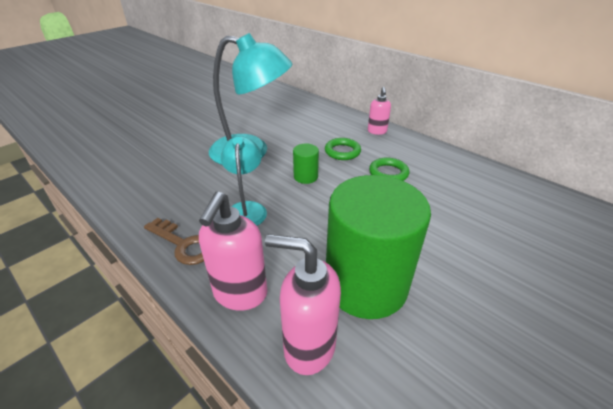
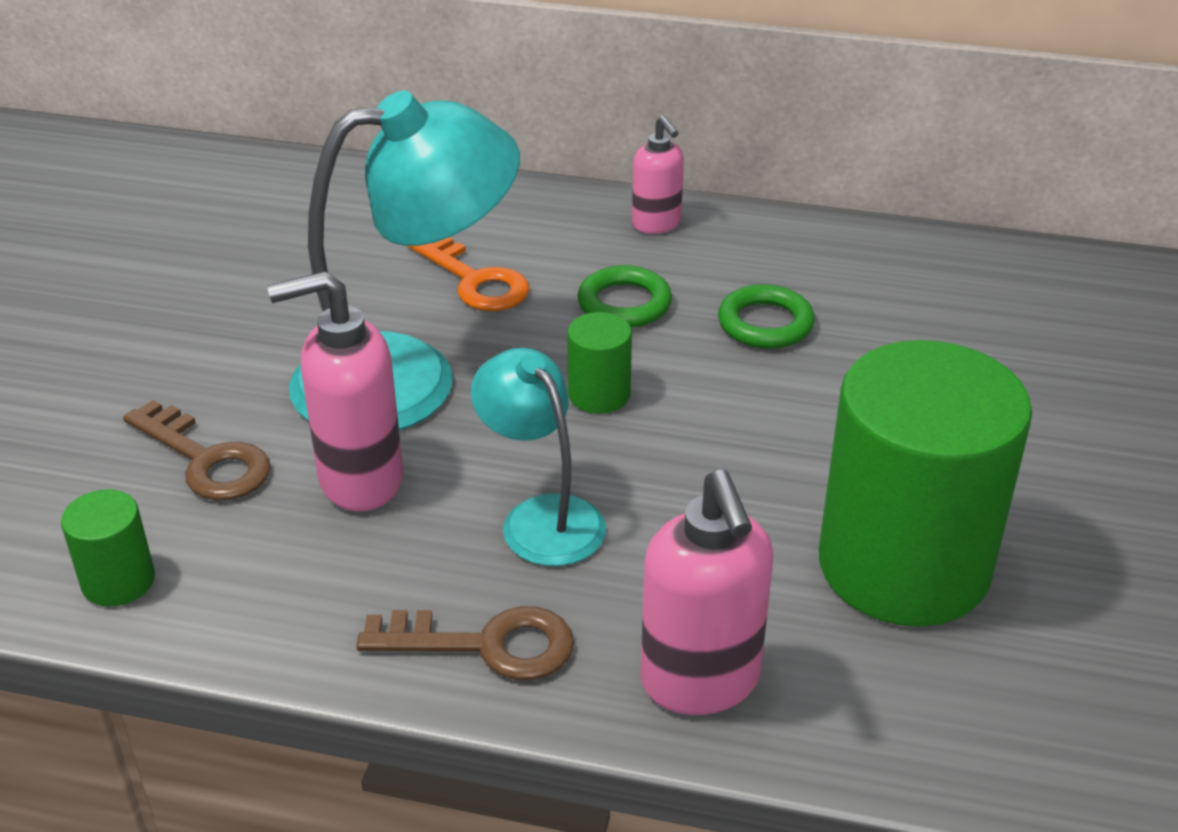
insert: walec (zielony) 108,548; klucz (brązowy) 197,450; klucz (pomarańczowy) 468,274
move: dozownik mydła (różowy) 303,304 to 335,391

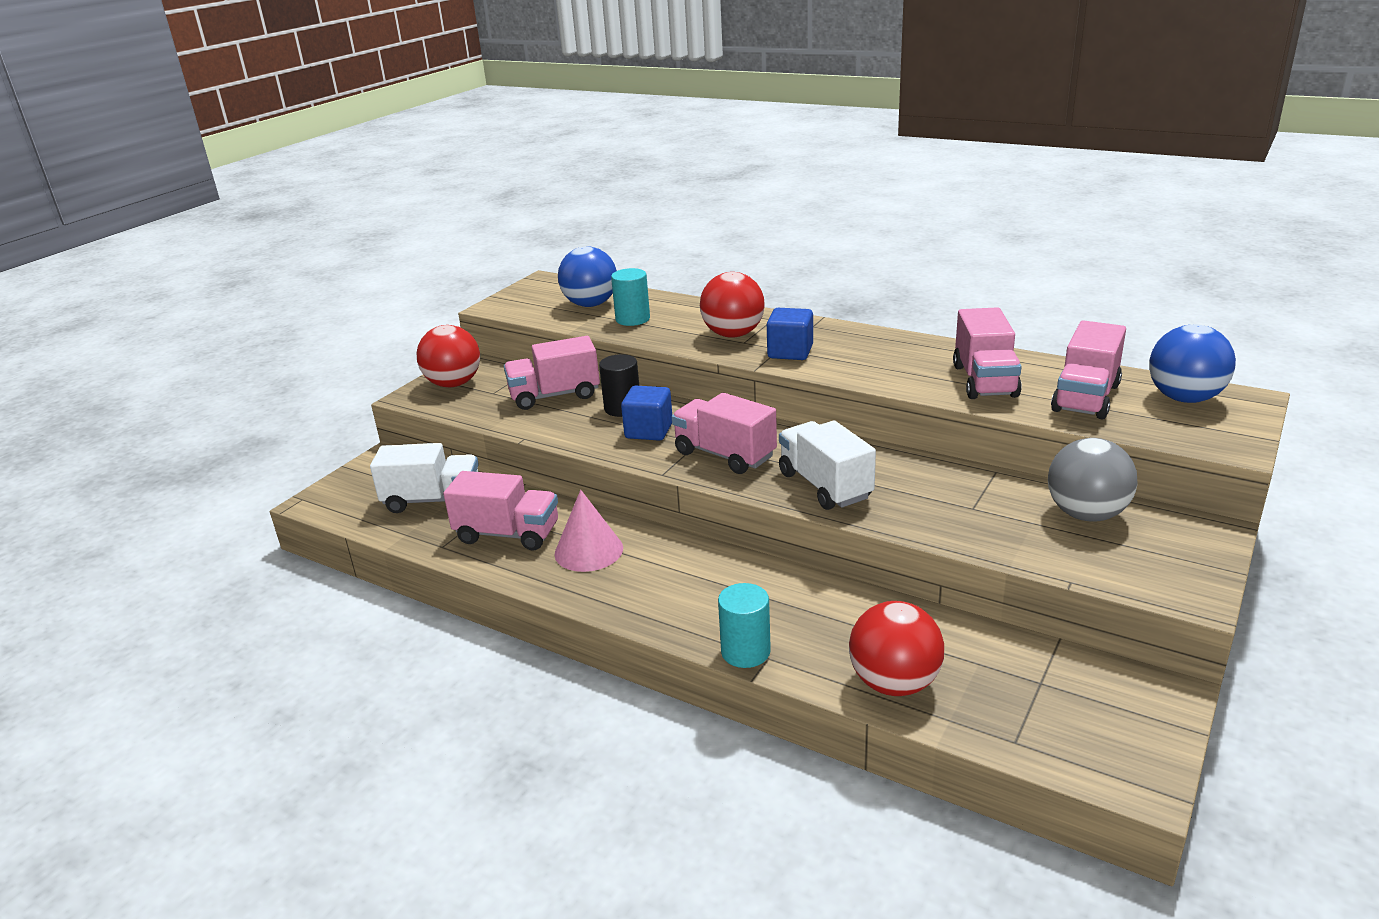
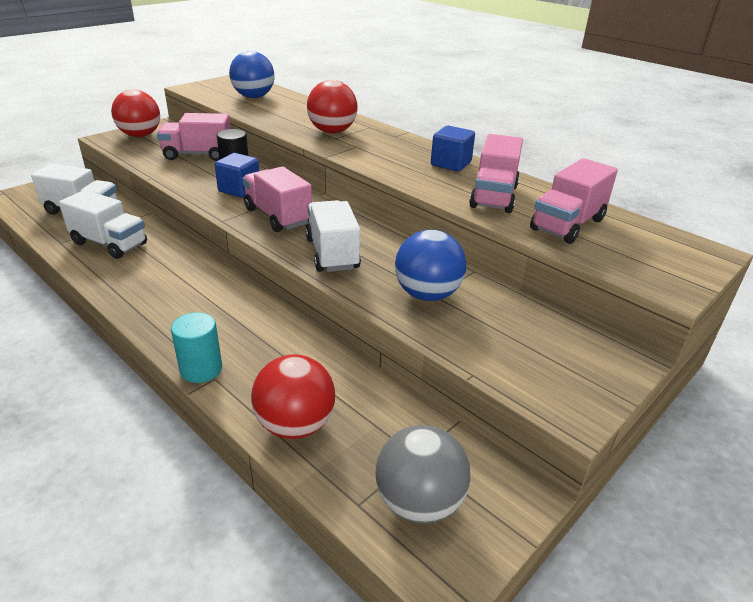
delete: stożek (różowy) 588,531; walec (turkusowy) 630,297
move: sześcian (niebieski) 790,334 to 453,148; piłka (szary) 1092,480 to 422,474; piłka (niebieski) 1192,364 to 430,265
recolor: ciężarówka (różowy) 500,511 to ciężarówka (biały) 103,224

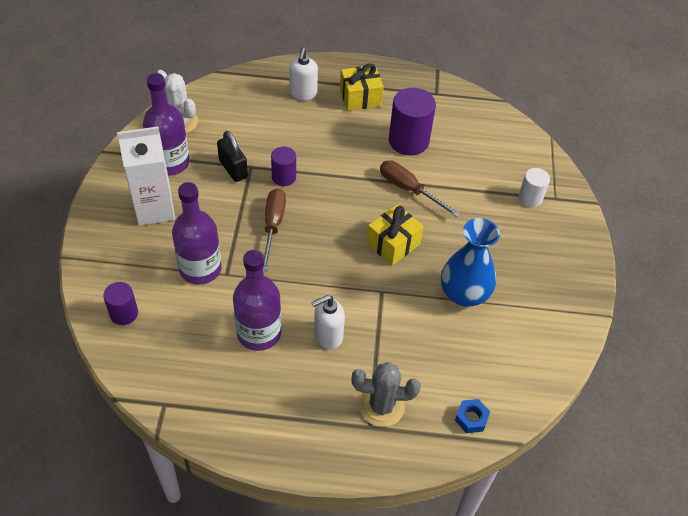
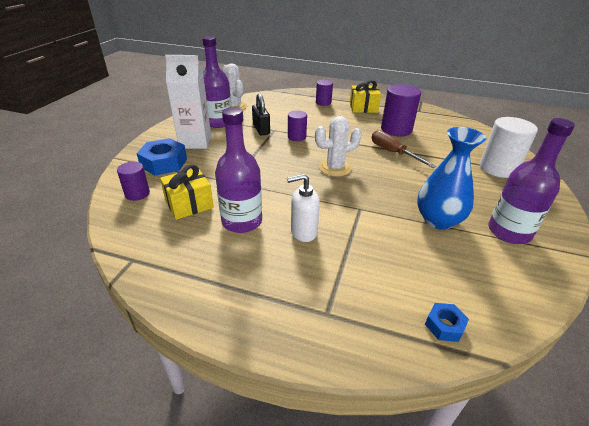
delete: śrubokręt (brązowy) 274,229; kaktus (szary) 386,394
insert: nakrętka (niebieski) 161,157; kaktus (biały) 338,146
move: butelka (fioletowy) 197,233 to 531,181; prezent (żółty) 395,235 to 187,192
replace: dozownik mydła (biały) 303,74 to walec (fioletowy) 324,93
resize: walec (biały) 534,187 = 509,147 x1.74

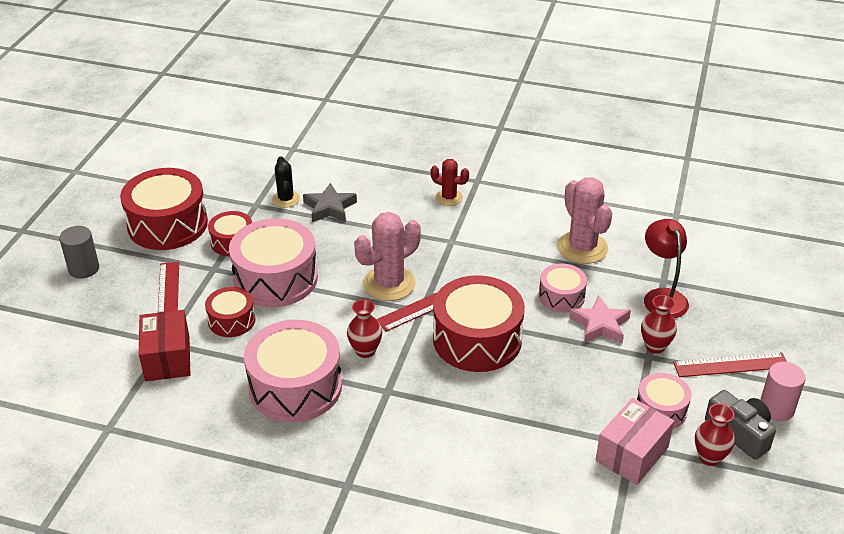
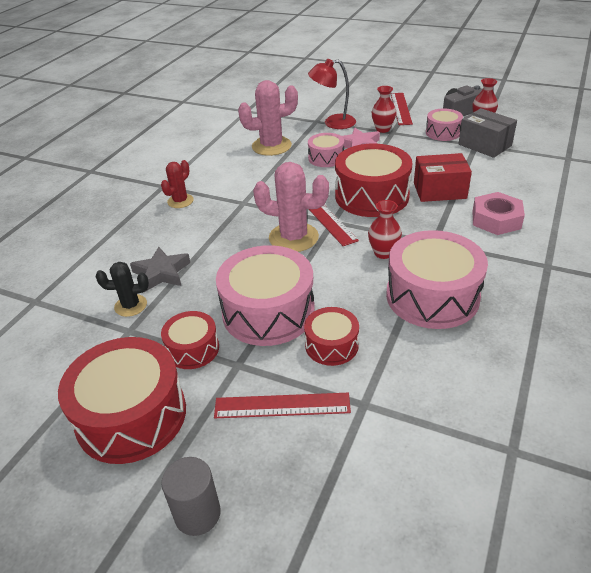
delete: walec (różowy) 783,391
insert: nakrętka (różowy) 499,213
move: pudełko (czerwony) 164,345 to 443,177
recolor: pudełko (różowy) 635,441 to pudełko (szary) 487,133
rotate: kaktus (różowy) 387,256 = 291,207 45 degrees counterclockwise

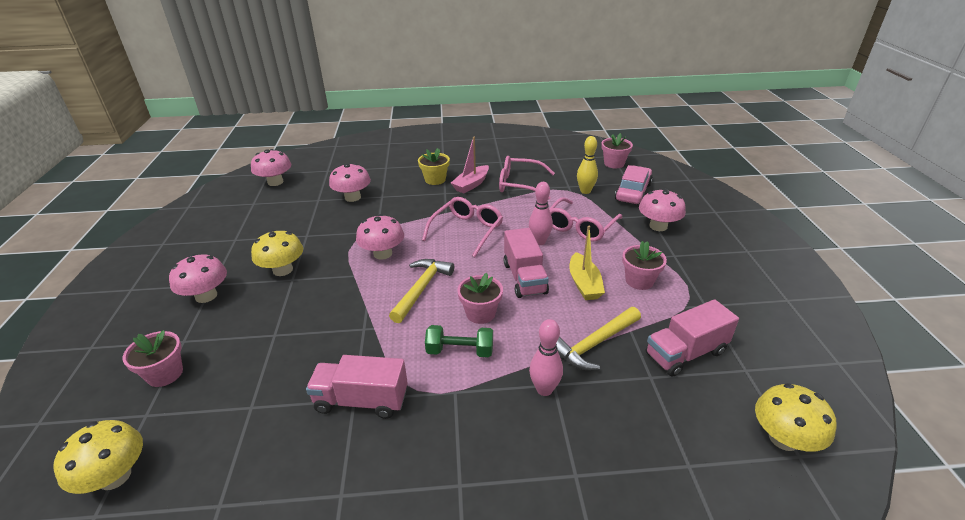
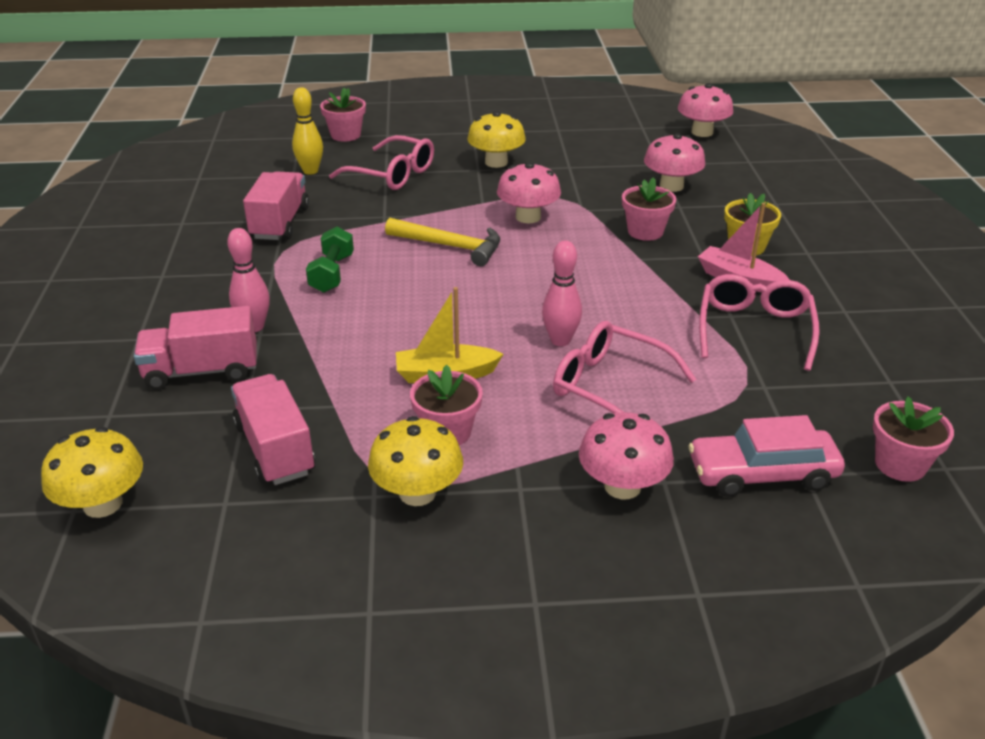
delete: grzyb (różowy) 198,278; młotek (żółty) 598,338
move: grzyb (żółty) 98,457 to 415,461; okulary (różowy) 462,227 to 381,162; doniczka (różowy) 480,298 to 649,209; ciężarówka (różowy) 526,263 to 195,348; kręgiel (żółty) 587,165 to 307,131
rotate: samochód (różowy) 634,184 = 766,456 150 degrees clockwise

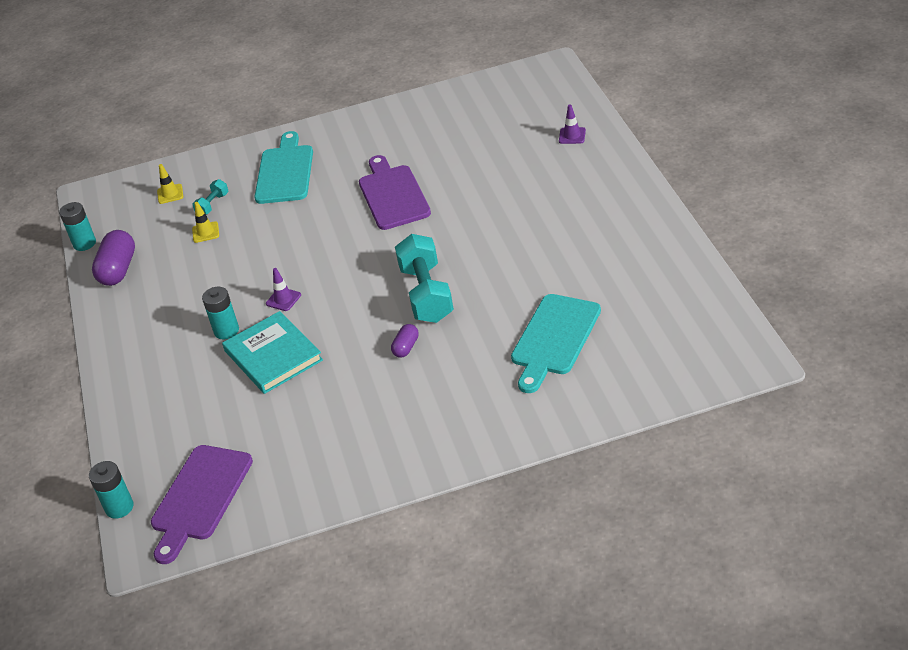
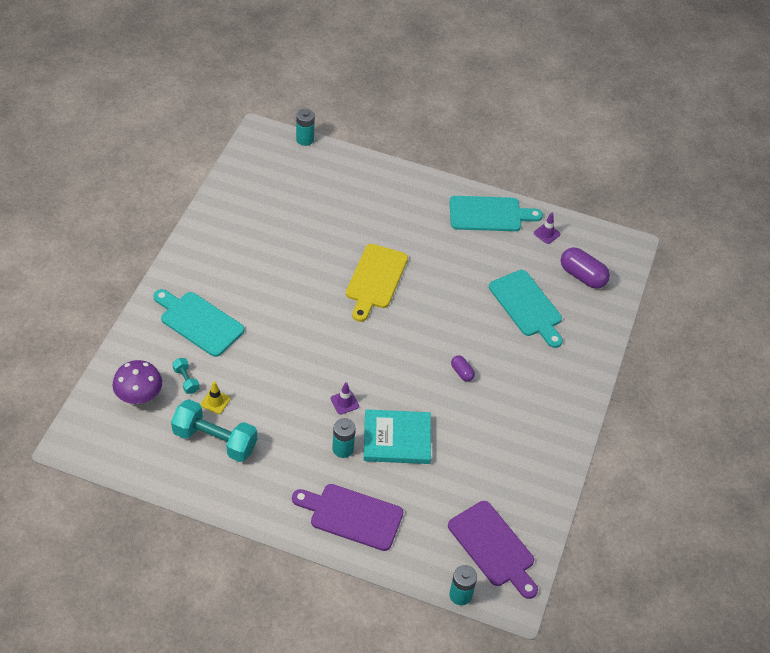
insert: deska do krojenia (żółty) 377,283; deska do krojenia (turkusowy) 496,213
move: bateria (turkusowy) 77,226 to 305,127; kapsułka (fioletowy) 113,258 to 585,268; deska do krojenia (fioletowy) 395,192 to 347,517; hantel (turkusowy) 424,278 to 214,430; pachołek (fioletowy) 572,124 to 547,228
replace: pachołek (żółty) 170,184 to grzyb (fioletowy) 137,382

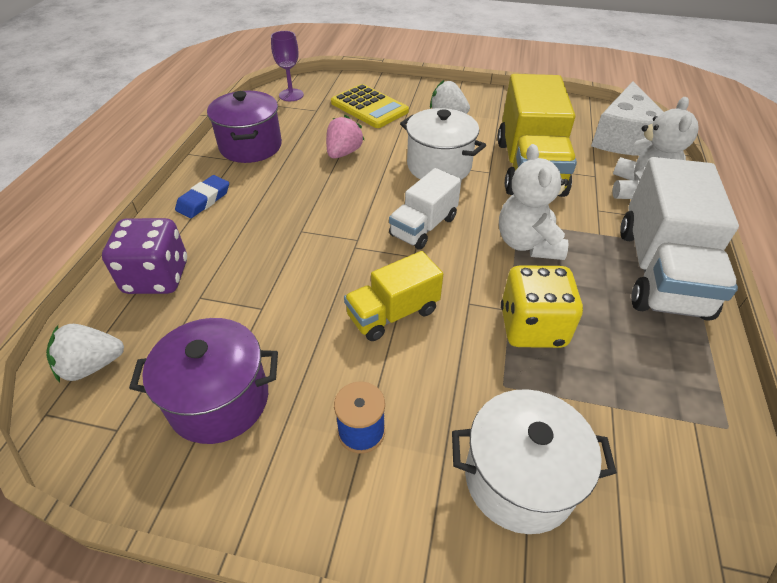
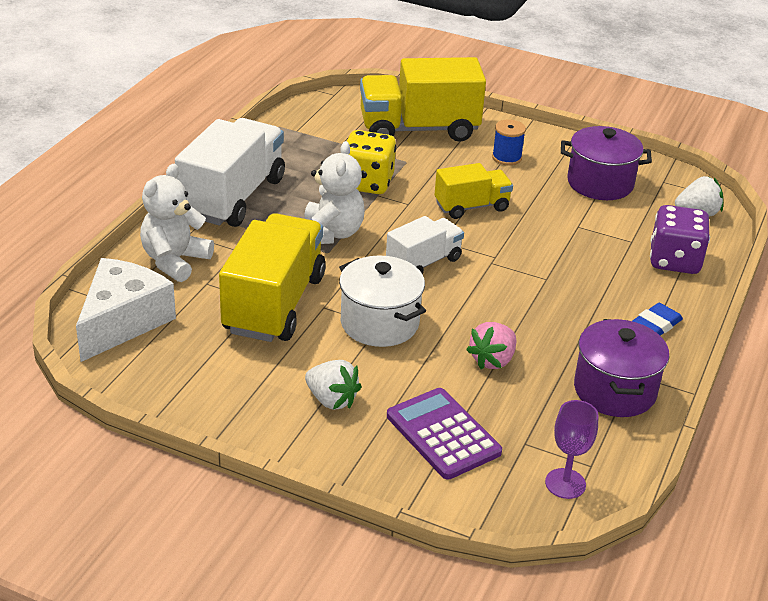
replace: garnek (biały) 534,461 to ciężarówka (żółty) 423,99
recolor: kalkulator (żółty) 370,106 to kalkulator (fioletowy) 444,434

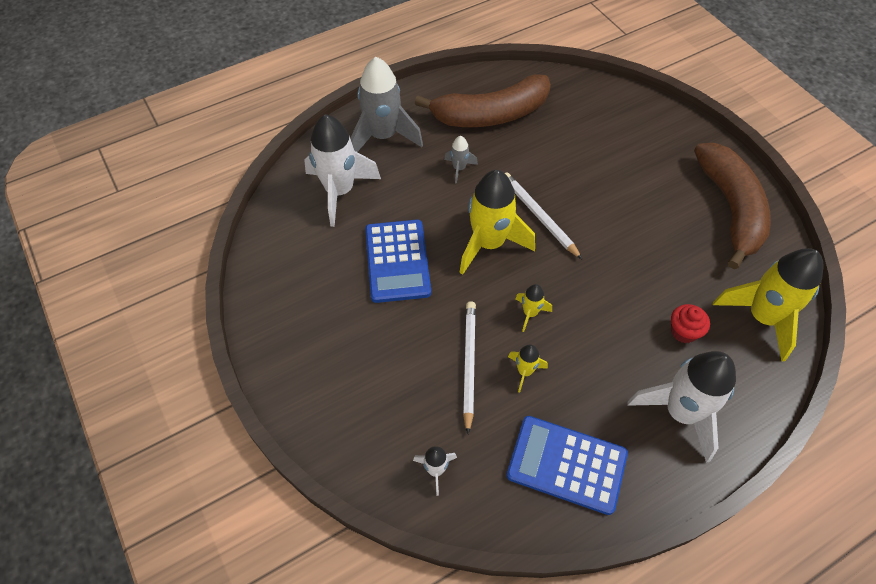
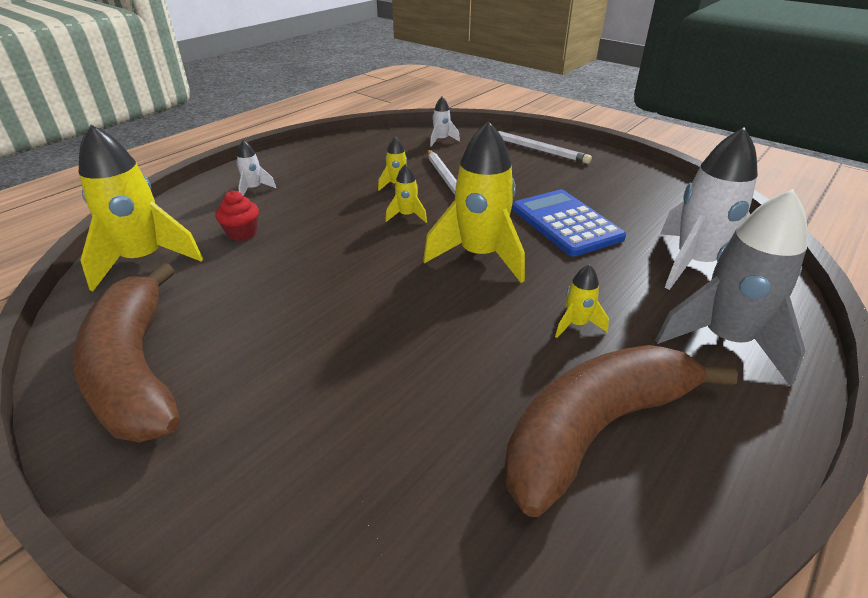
delete: kalkulator (niebieski) 567,465
move: ołówek (biały) 543,215 to 545,147
recolor: rakieta (szary) 461,160 to rakieta (żółty) 582,301
resize: rakieta (biały) 681,407 = 256,168 x0.45

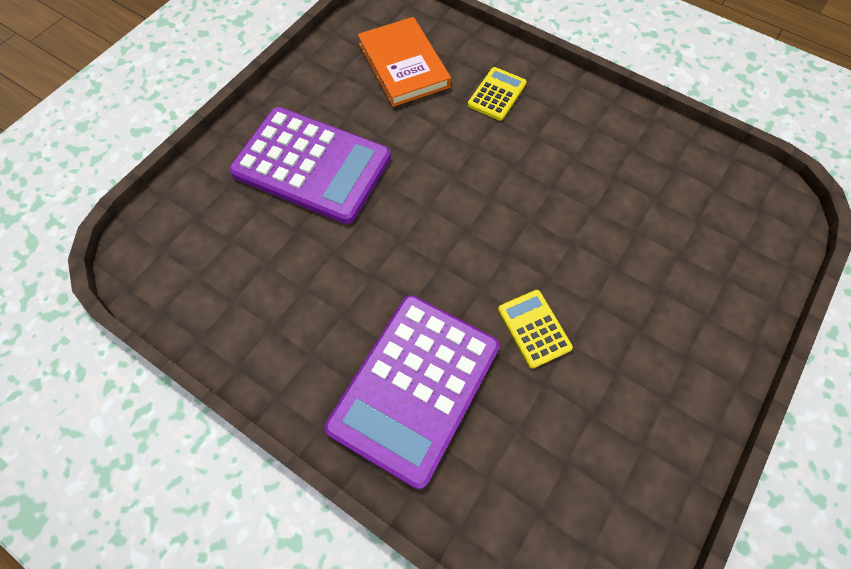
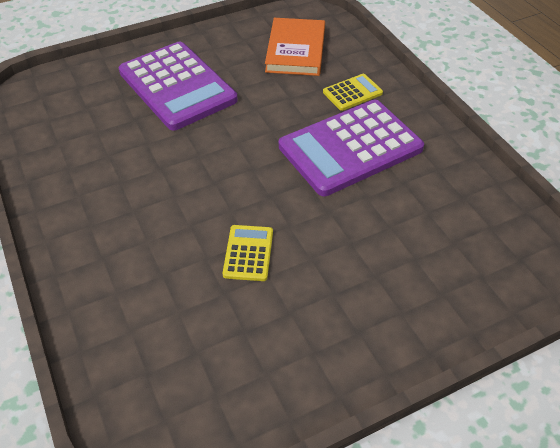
move: kalkulator (fioletowy) 412,392 to 351,148

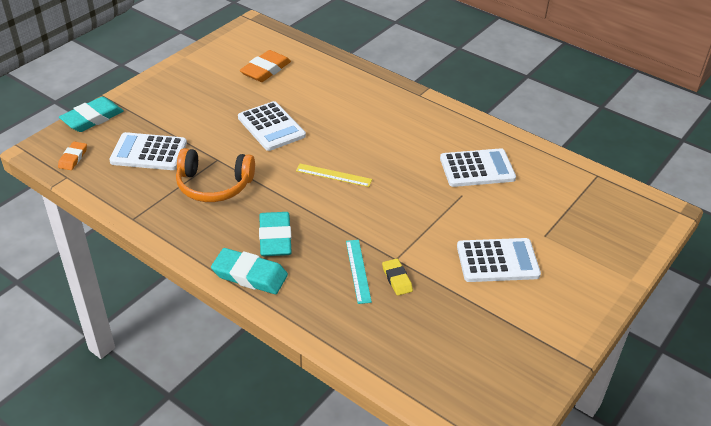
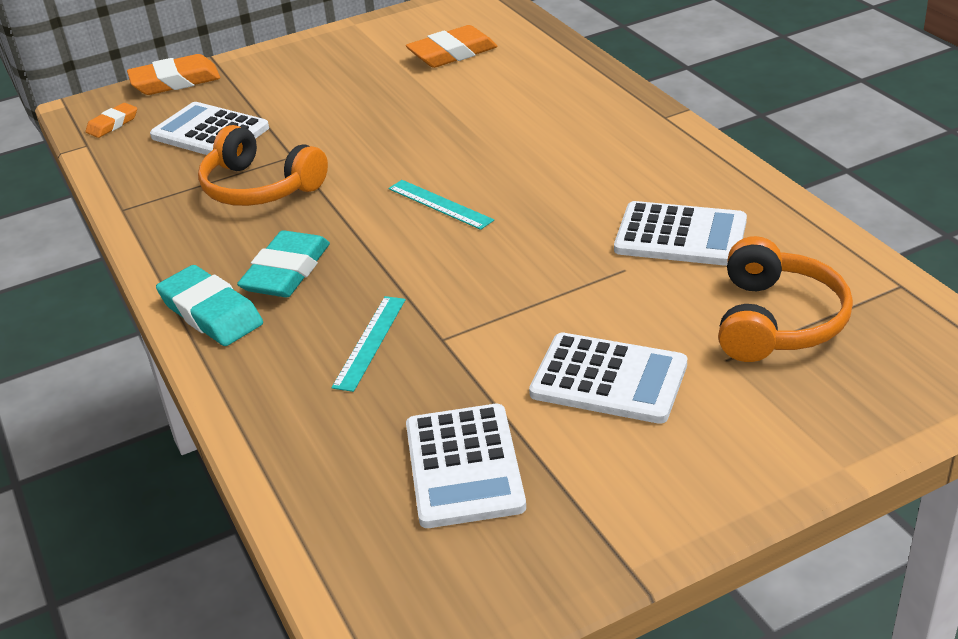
delete: gumka do mazania (żółty) 397,277
insert: słuchawki (pomarańczowy) 785,299
move: kalkulator (biały) 272,126 to 466,466
recolor: gumka do mazania (turkusowy) 91,114 to gumka do mazania (pomarańczowy) 173,74; linijka (żółty) 334,175 to linijka (turkusowy) 441,205

